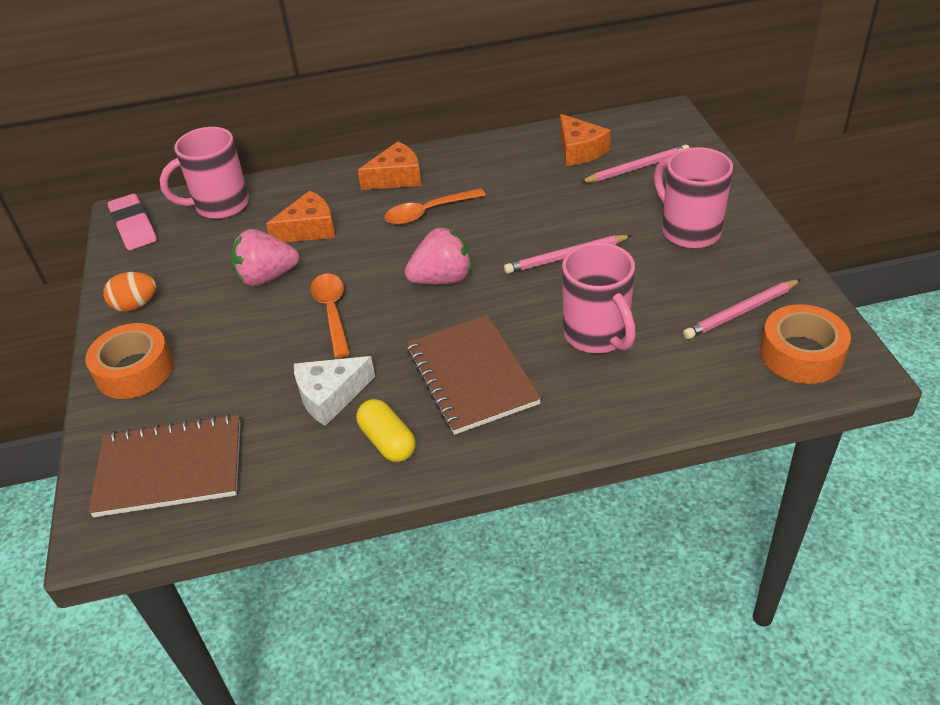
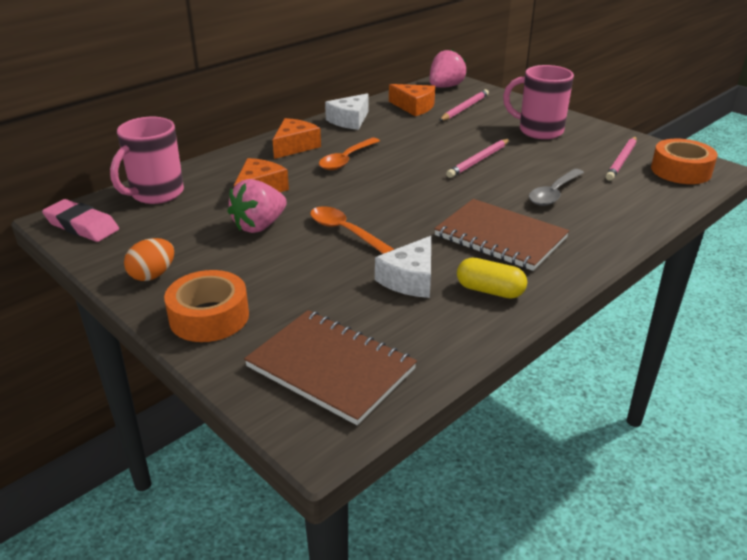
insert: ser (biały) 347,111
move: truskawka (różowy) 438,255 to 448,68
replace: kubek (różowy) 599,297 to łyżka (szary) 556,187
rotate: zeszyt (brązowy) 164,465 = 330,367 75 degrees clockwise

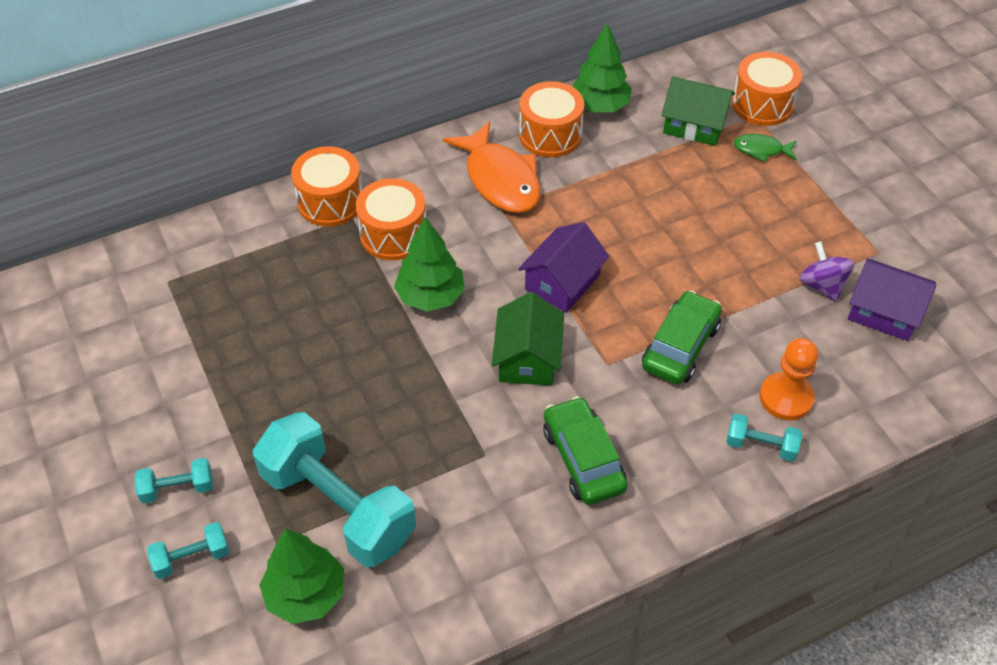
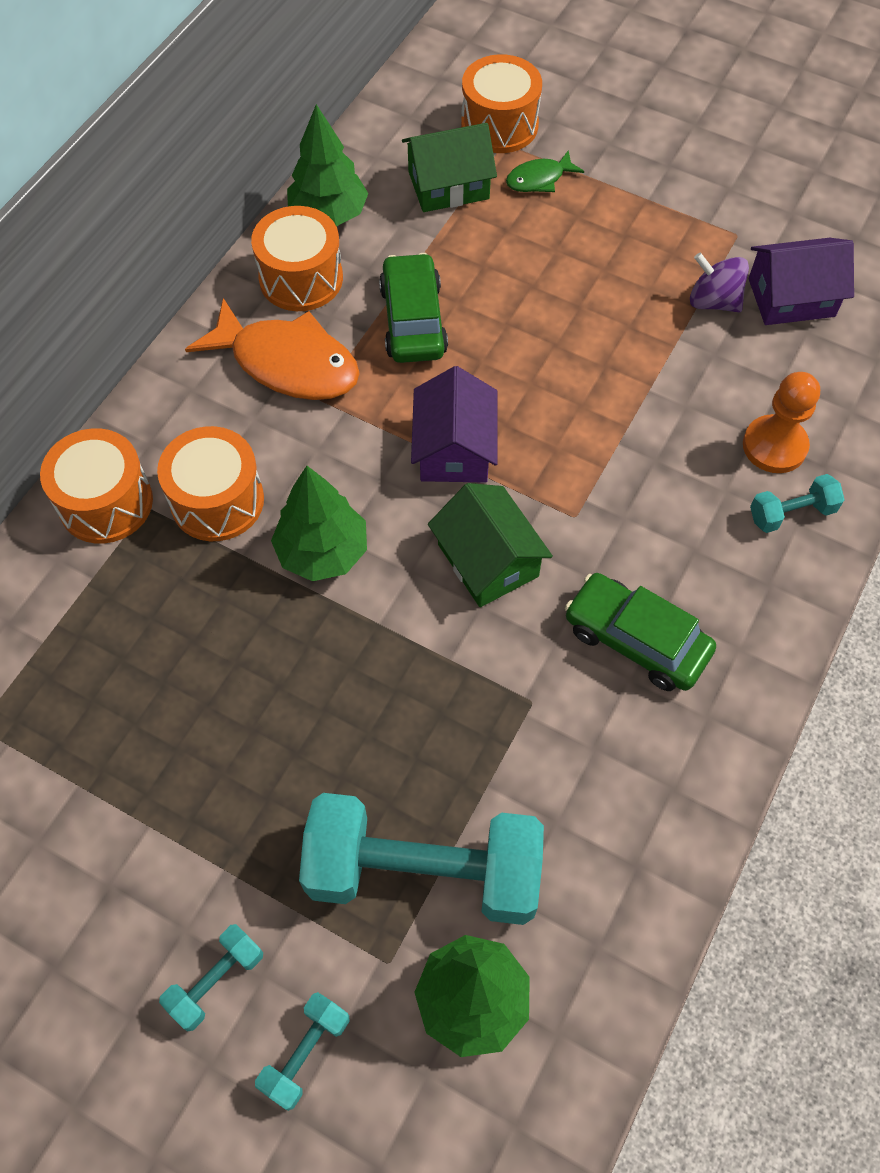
move: samochód (zielony) 682,337 to 413,308

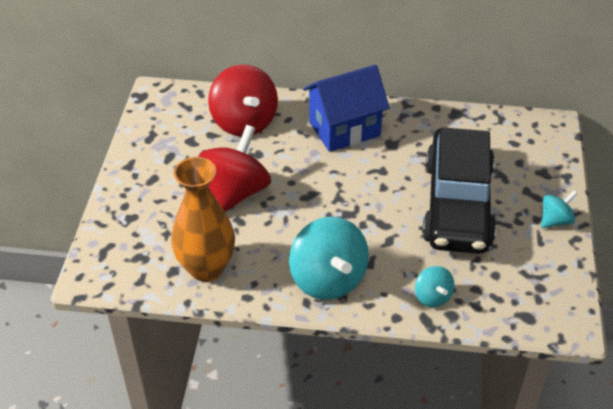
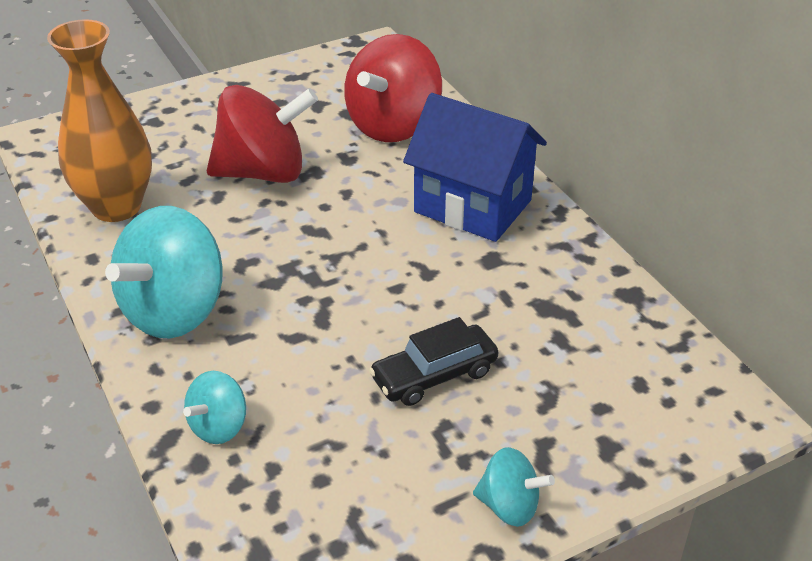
resize: samochód (czarny) 459,190 = 433,361 x0.45

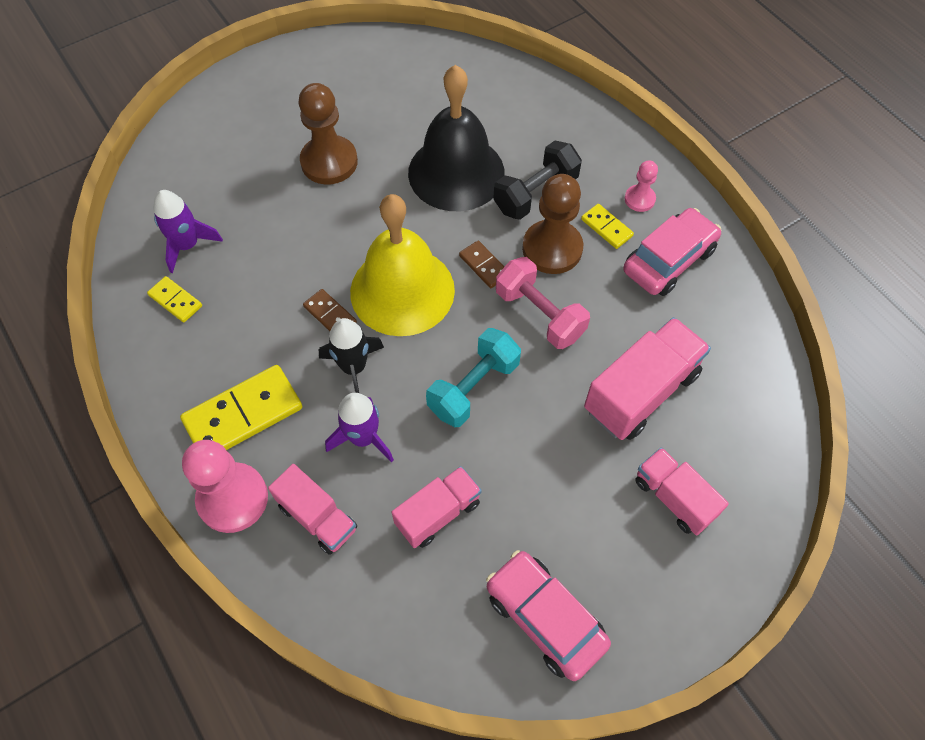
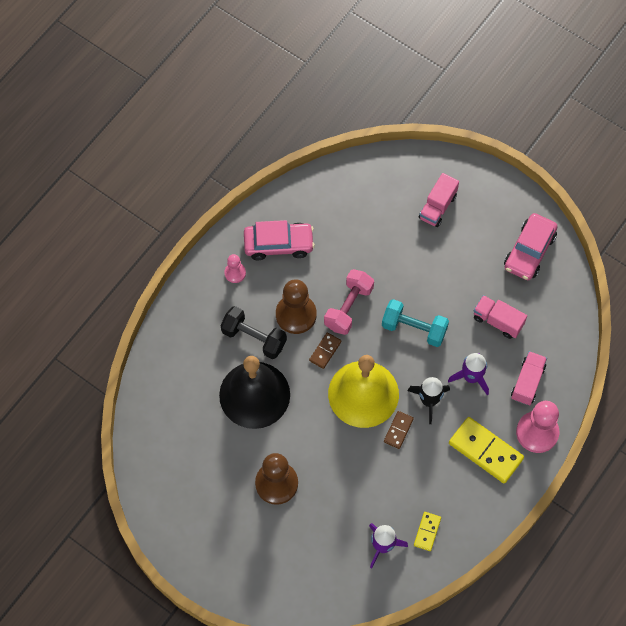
delete: kostka domina (żółty) 607,226; ciężarówka (różowy) 647,378
rotate: samochód (różowy) 672,252 = 279,240 150 degrees clockwise

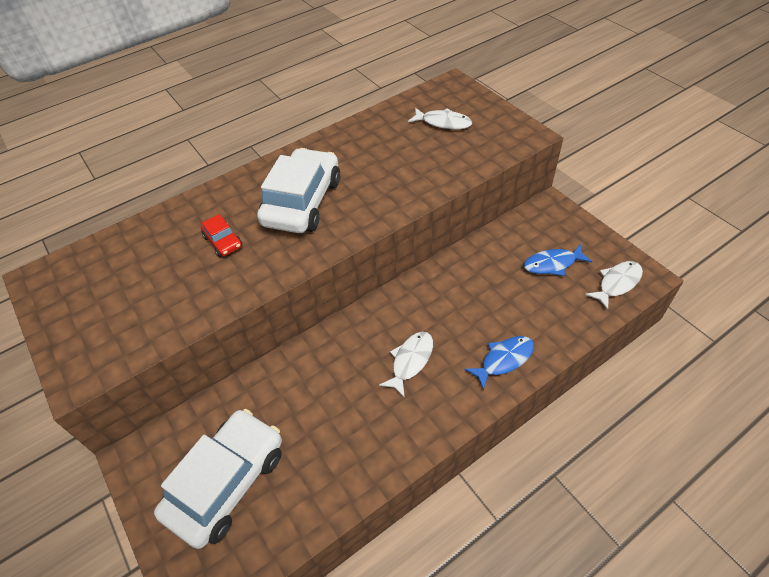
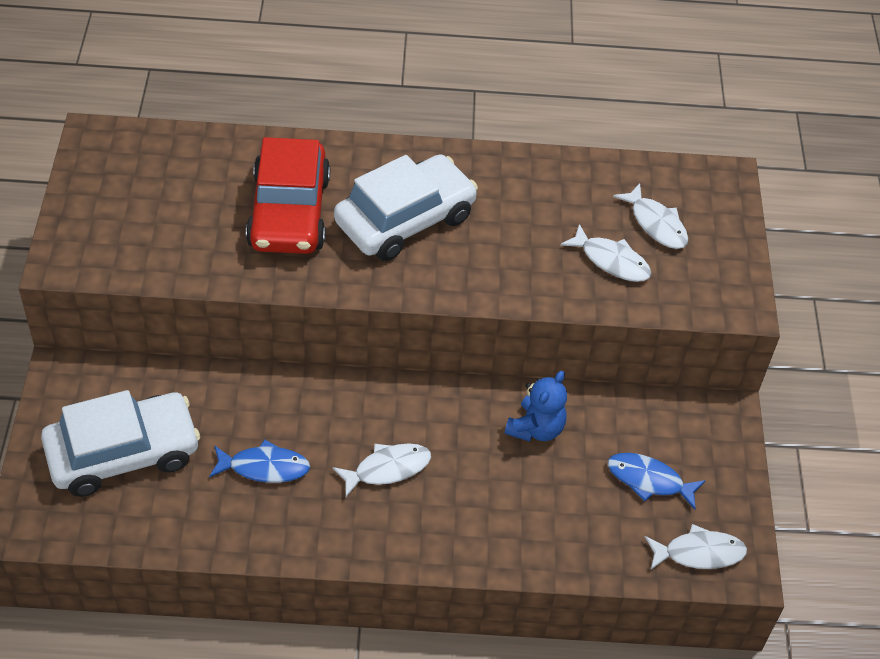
insert: miś (niebieski) 536,406; ryba (biały) 605,253
move: ryba (niebieski) 499,363 to 259,461
resize: samochód (czerwony) 222,235 = 288,195 x2.24

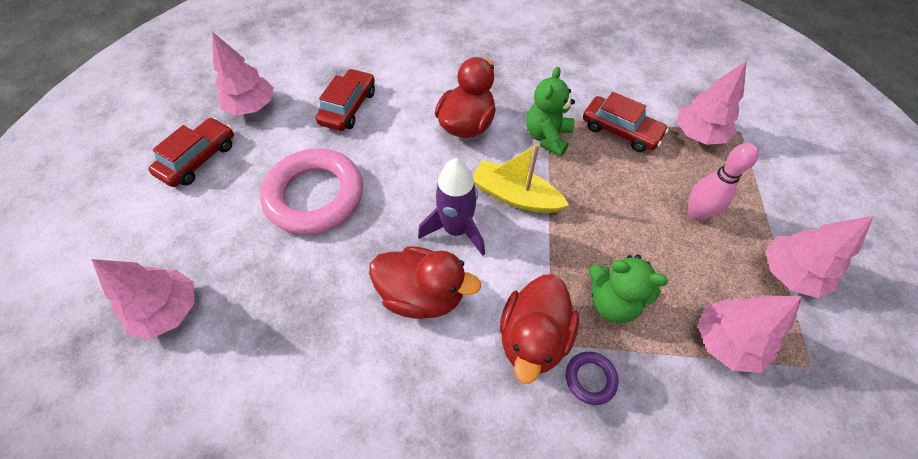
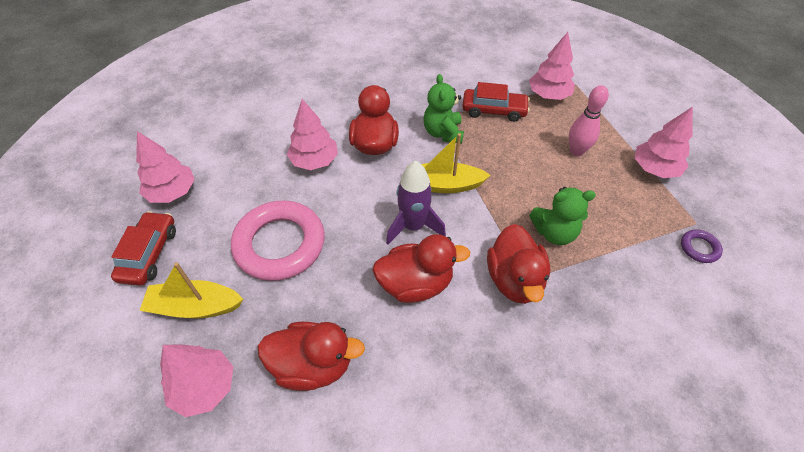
delete: samochód (czerwony) 345,100
insert: łódka (żółty) 191,290; kaczka (czerwony) 311,356
move: pierścień (fioletowy) 592,378 to 702,246; drzewko (różowy) 750,334 to 312,134

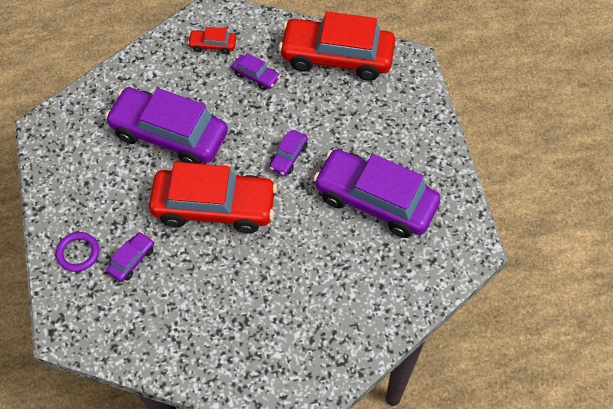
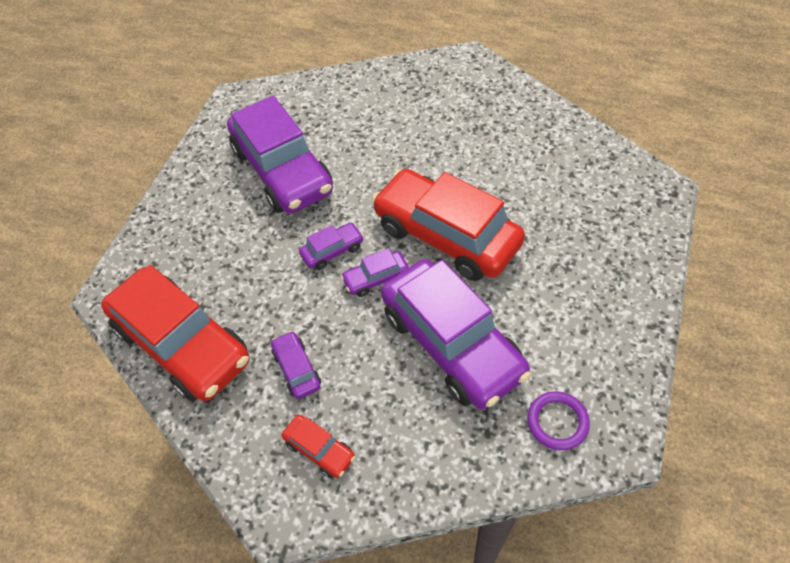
move: pierścień (fioletowy) 77,252 to 558,420; samochód (fioletowy) 130,257 to 375,272

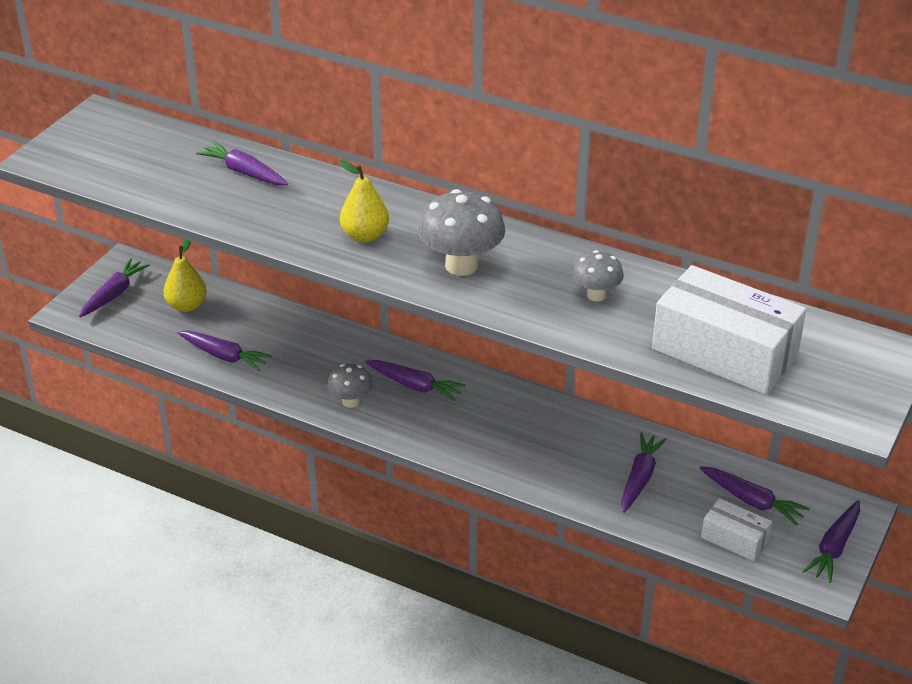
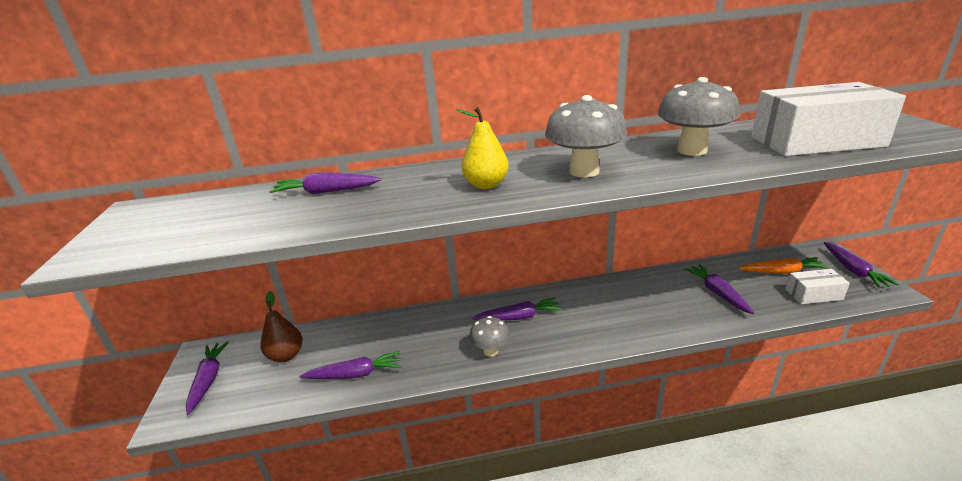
recolor: gruszka (żółty) 185,275 to gruszka (brązowy) 282,326; marchewka (fioletowy) 754,496 to marchewka (pomarańczowy) 784,265
resize: grzyb (szary) 598,275 = 699,116 x1.72

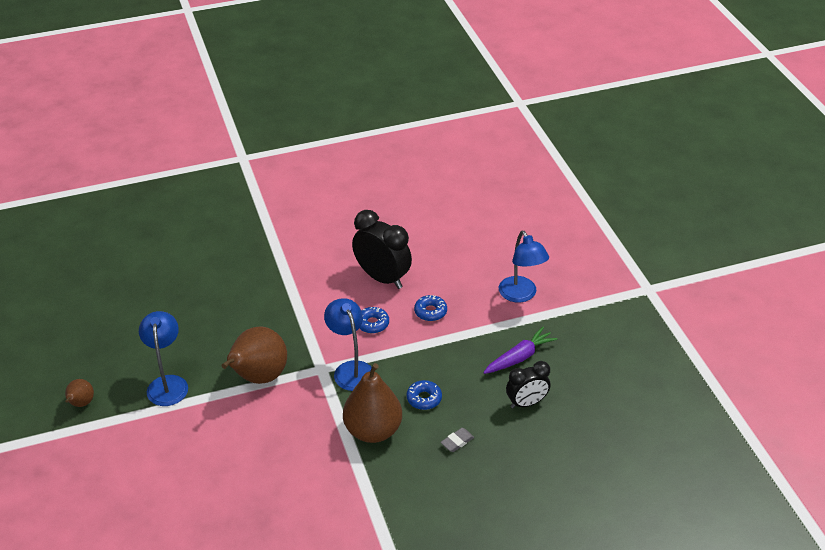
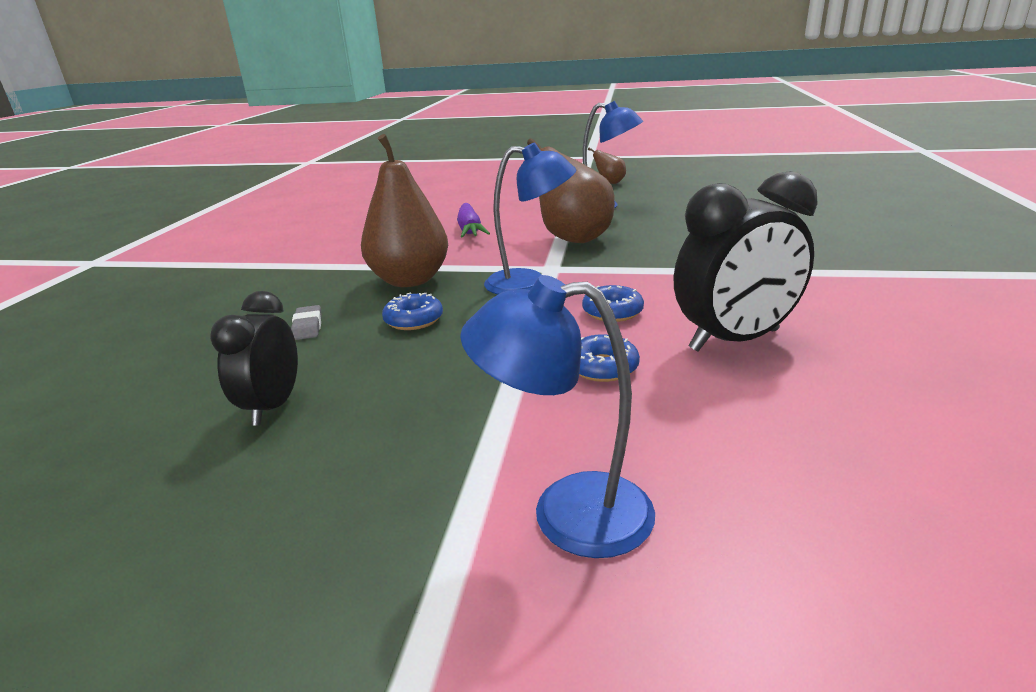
move: marchewka (fioletowy) 520,350 to 473,220

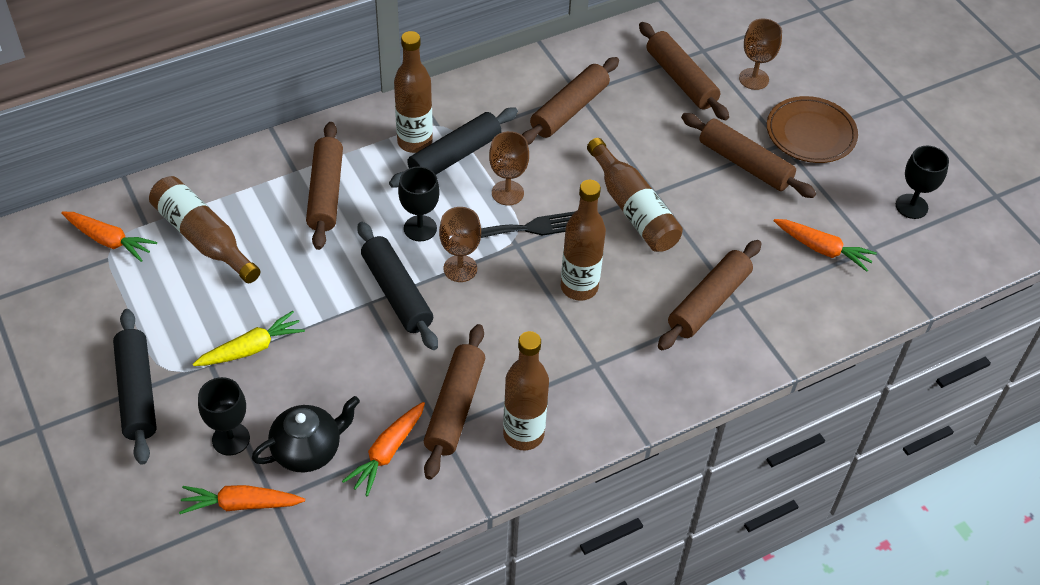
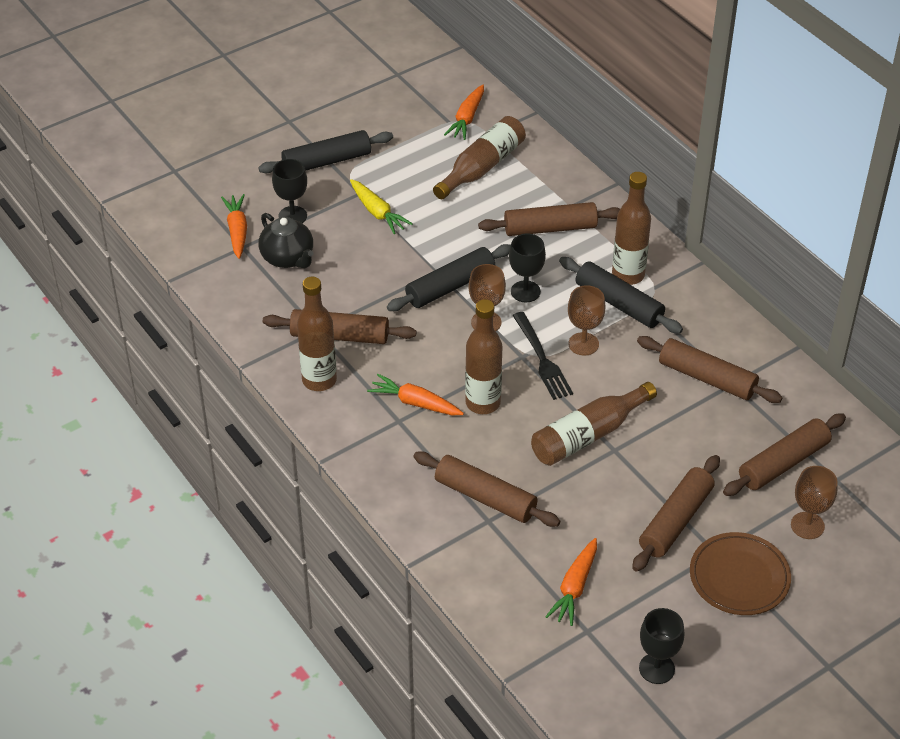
move: marchewka (pomarańczowy) 383,449 to 415,394

